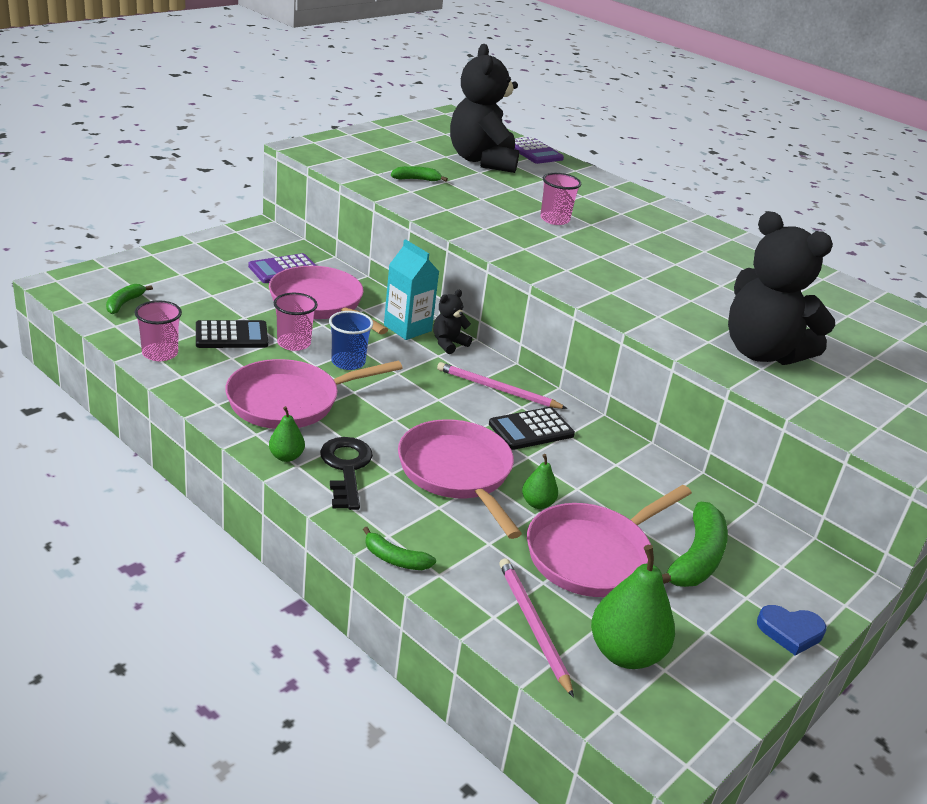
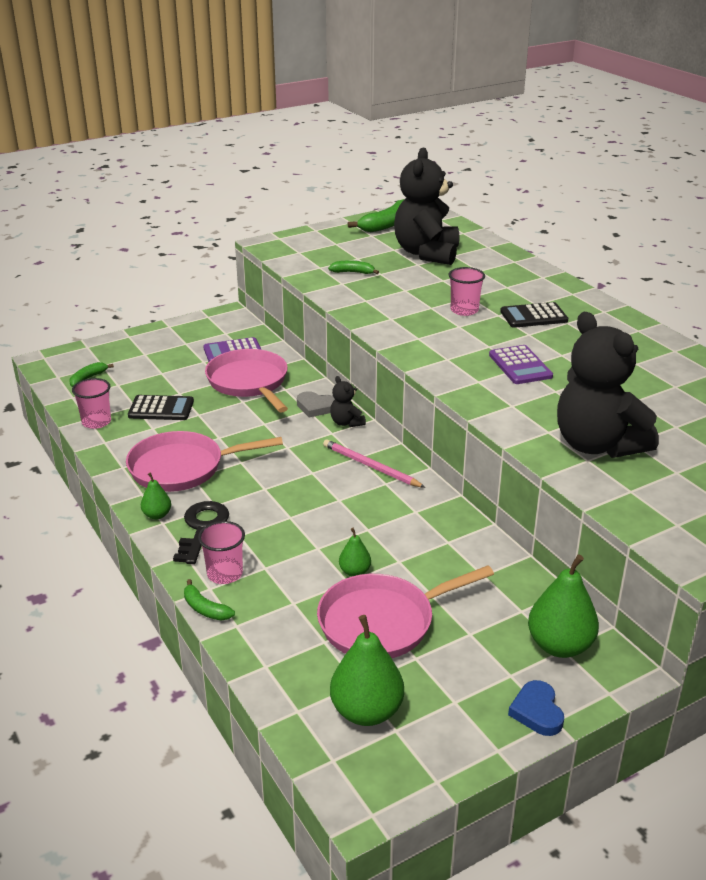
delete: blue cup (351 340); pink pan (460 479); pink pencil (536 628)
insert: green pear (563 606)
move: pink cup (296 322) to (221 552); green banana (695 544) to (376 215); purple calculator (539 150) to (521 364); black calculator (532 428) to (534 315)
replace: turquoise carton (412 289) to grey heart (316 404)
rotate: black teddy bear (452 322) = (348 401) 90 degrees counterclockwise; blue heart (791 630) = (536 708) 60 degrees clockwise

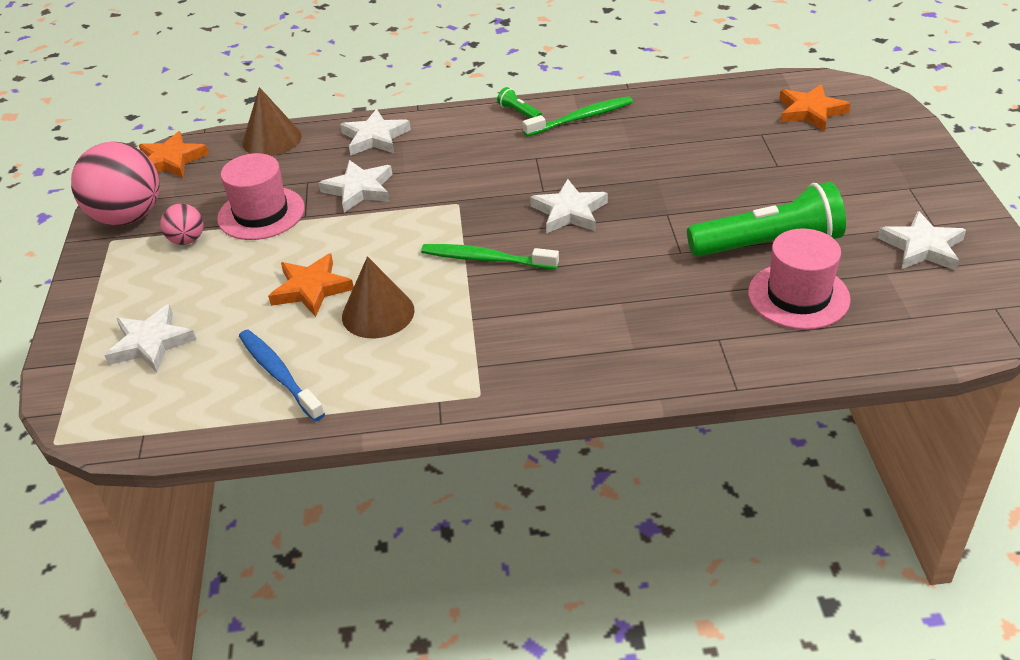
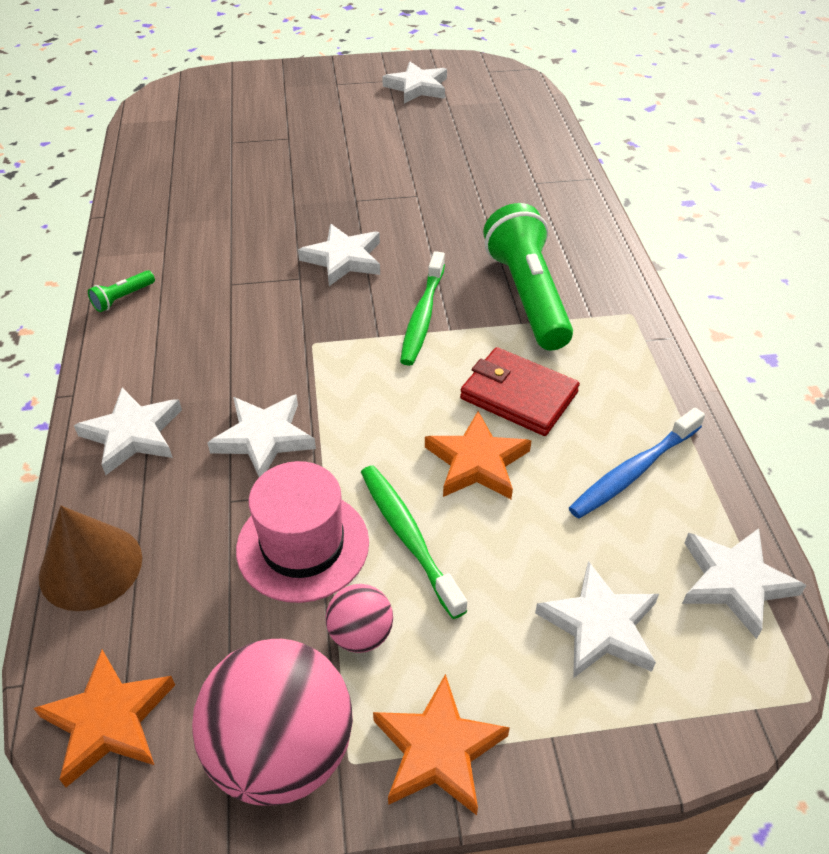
delete: pink hat (799 279)
insert: white star (744 583)
move: green toothbrush (578 116) to (414 542); orange star (815 107) to (441 744); green flashlight (766 219) to (528 277)
replace: brown cone (378 297) to red wallet (520 391)

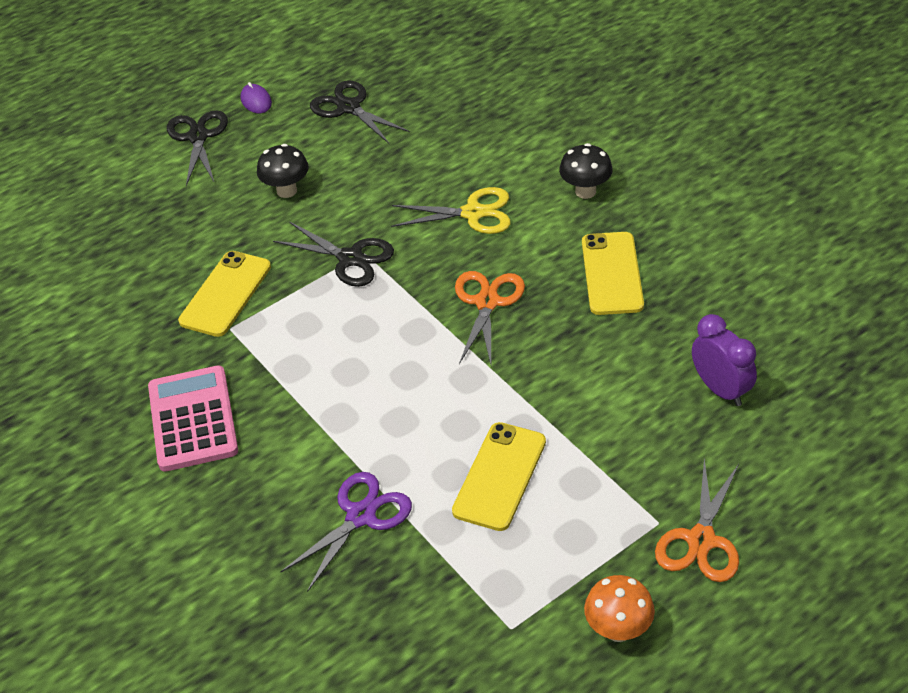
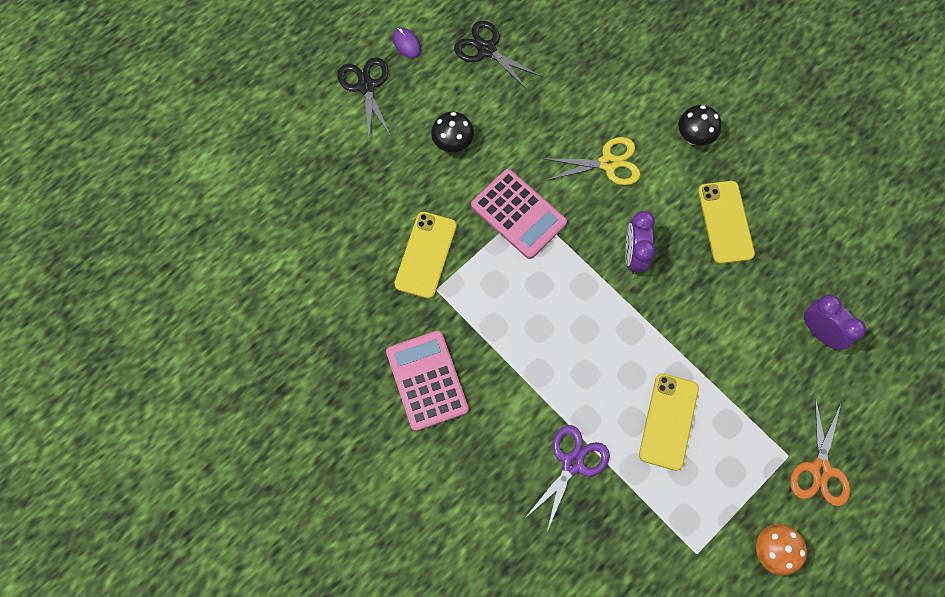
replace: black scissors (333 254) to pink calculator (519 214); orange scissors (490 317) to purple clock (640 242)

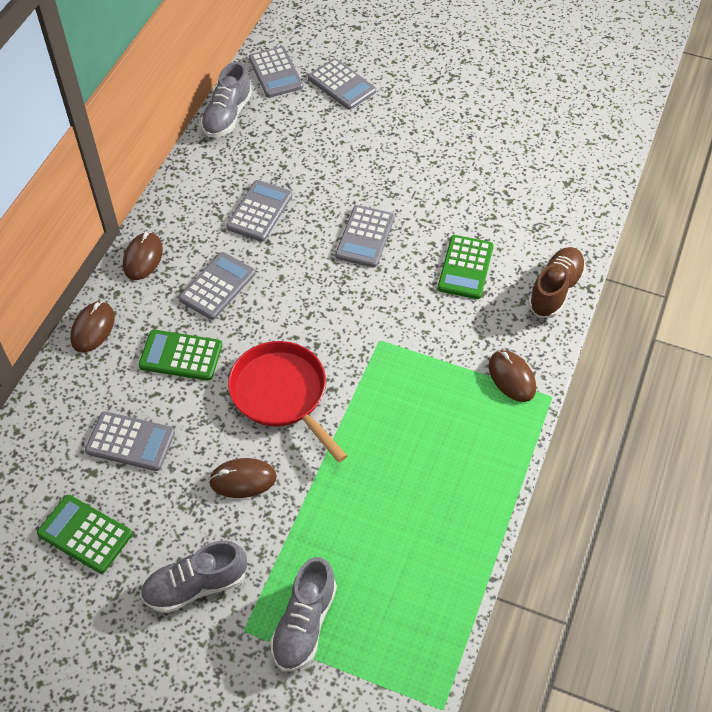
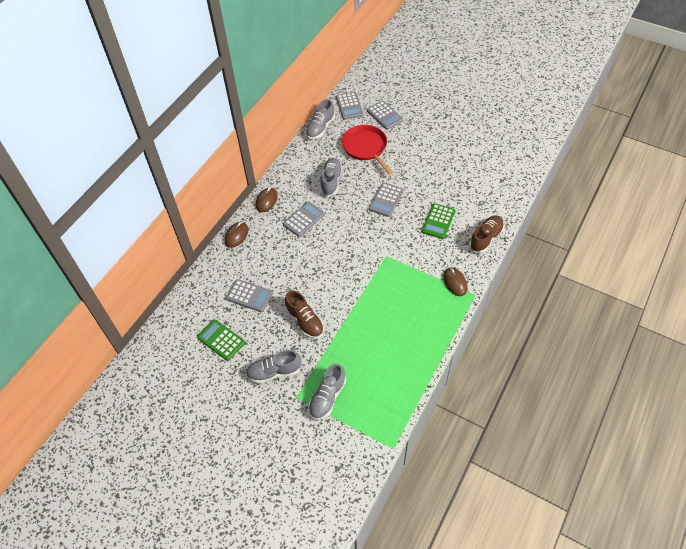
delete: green calculator (180 355)
move: red pan (287 401) to (367 150)
replace: brown mouse (243 478) to brown shoe (304 314); grey calculator (259 211) to grey shoe (331 177)

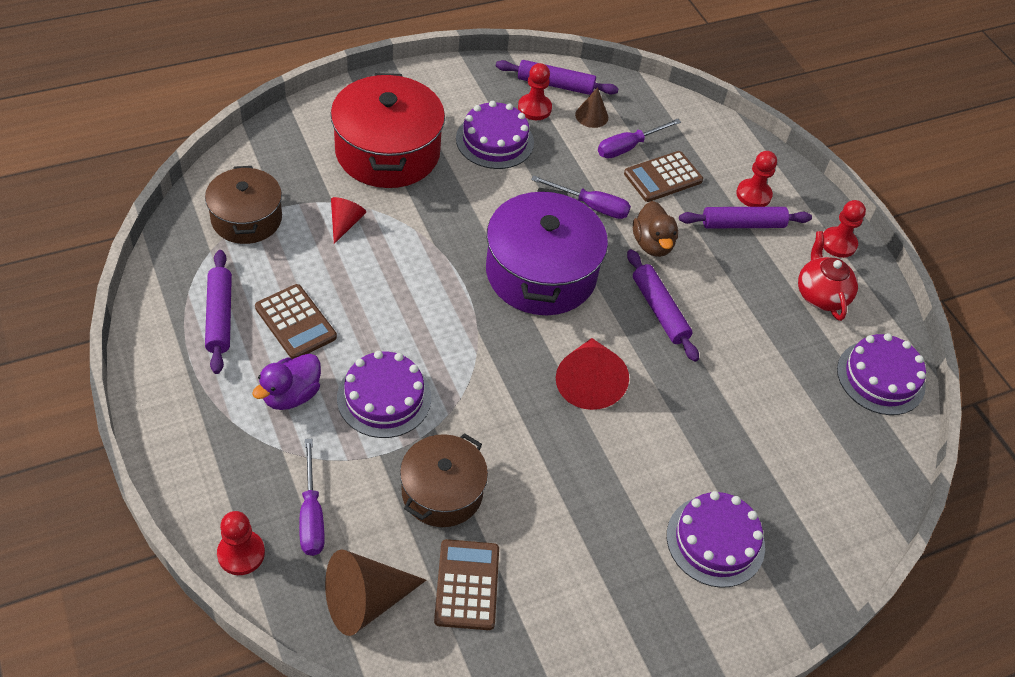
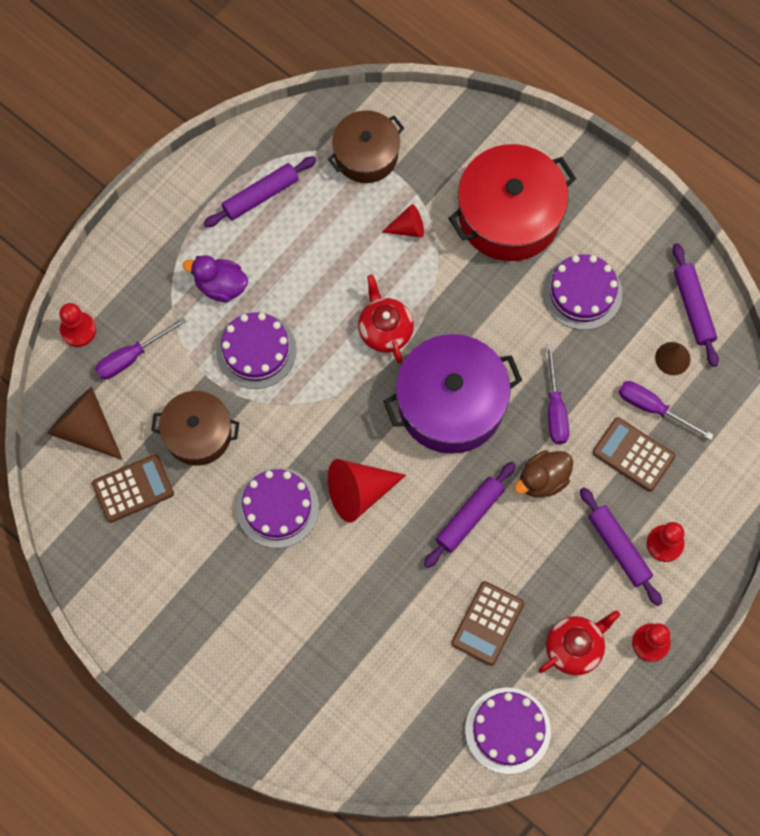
delete: red pawn (535 91)
insert: red teapot (386 319)
move: purple cake (716 539) to (277 508); brown calculator (296 321) to (487 623)

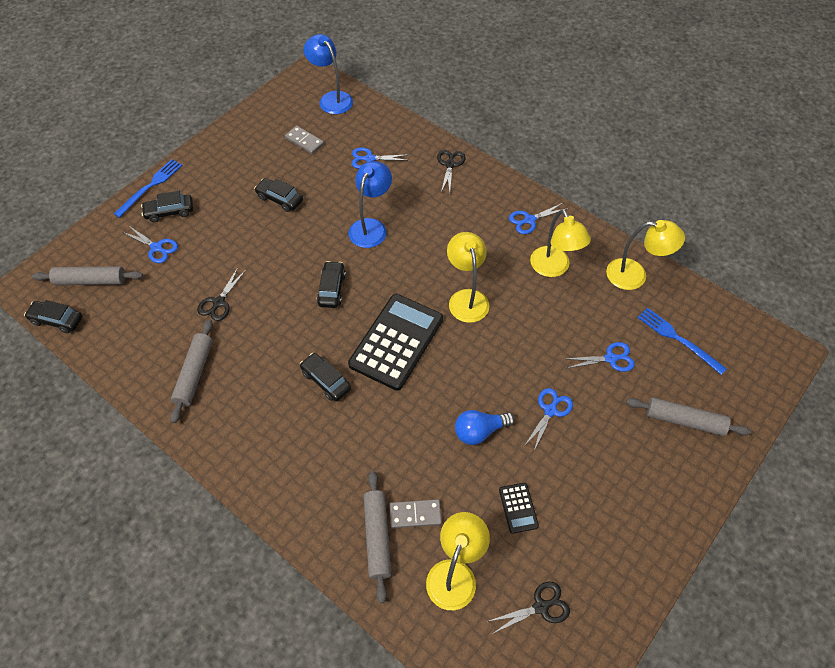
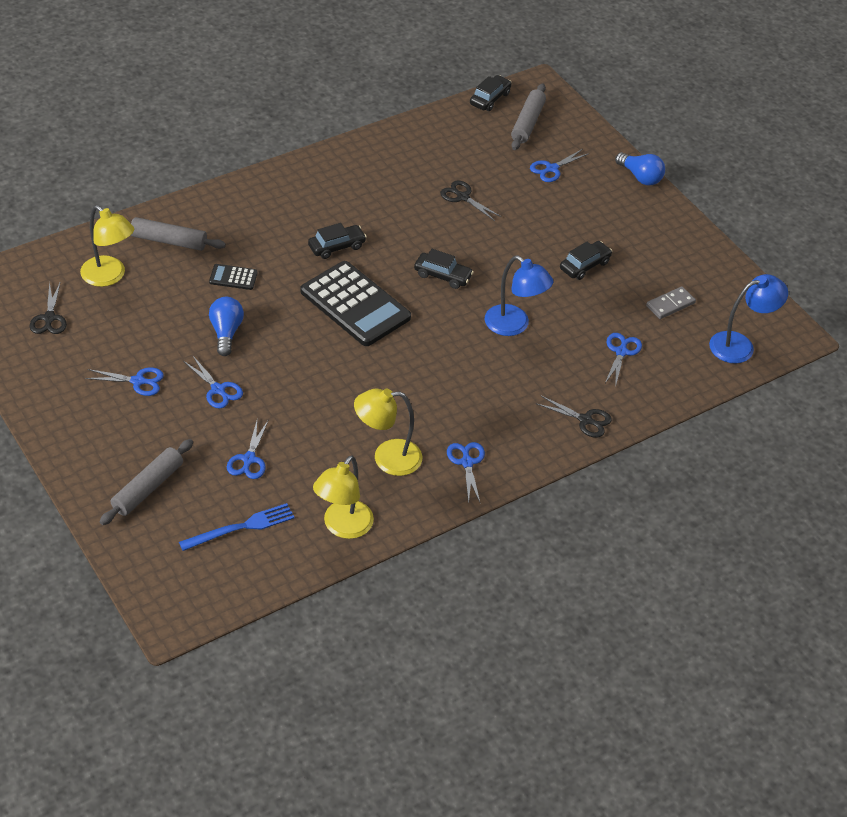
delete: black car (167 206); grey rolling pin (191 371); grey domino (415 513); yellow lamp (468 277)
insert: blue scissors (124 382)
move: black calculator (519 508) to (233 277)
replace: blue fork (148 188) to blue light bulb (640 168)

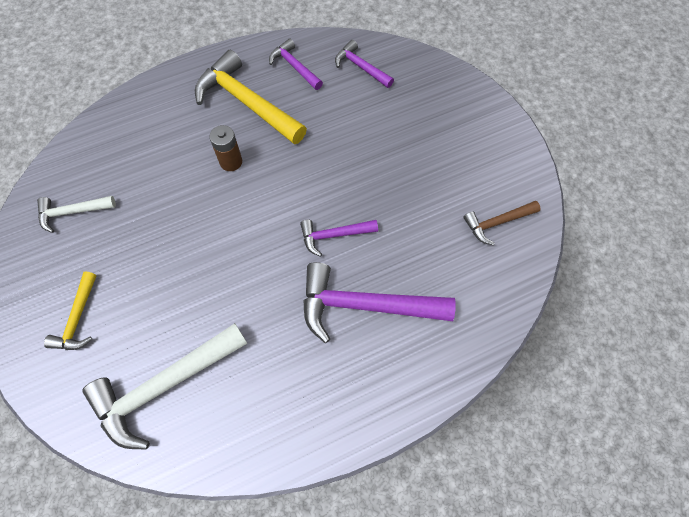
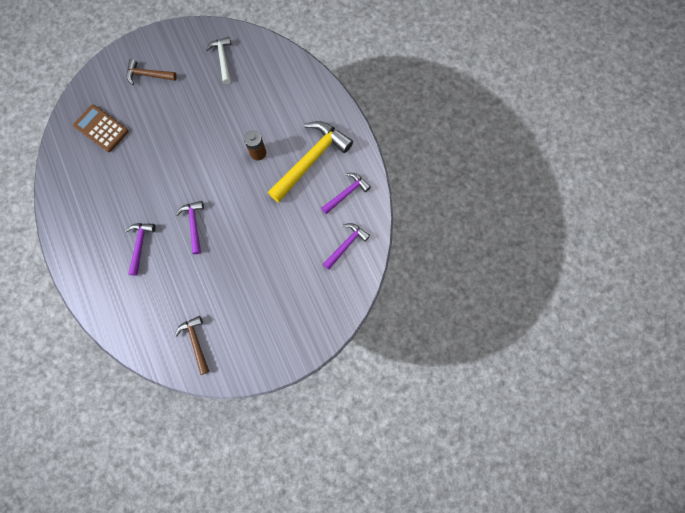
replace: white hammer (165 386) to brown calculator (101 128)
recolor: yellow hammer (70 310) to brown hammer (152 72)
resize: purple hammer (379 302) = (140 249) x0.54

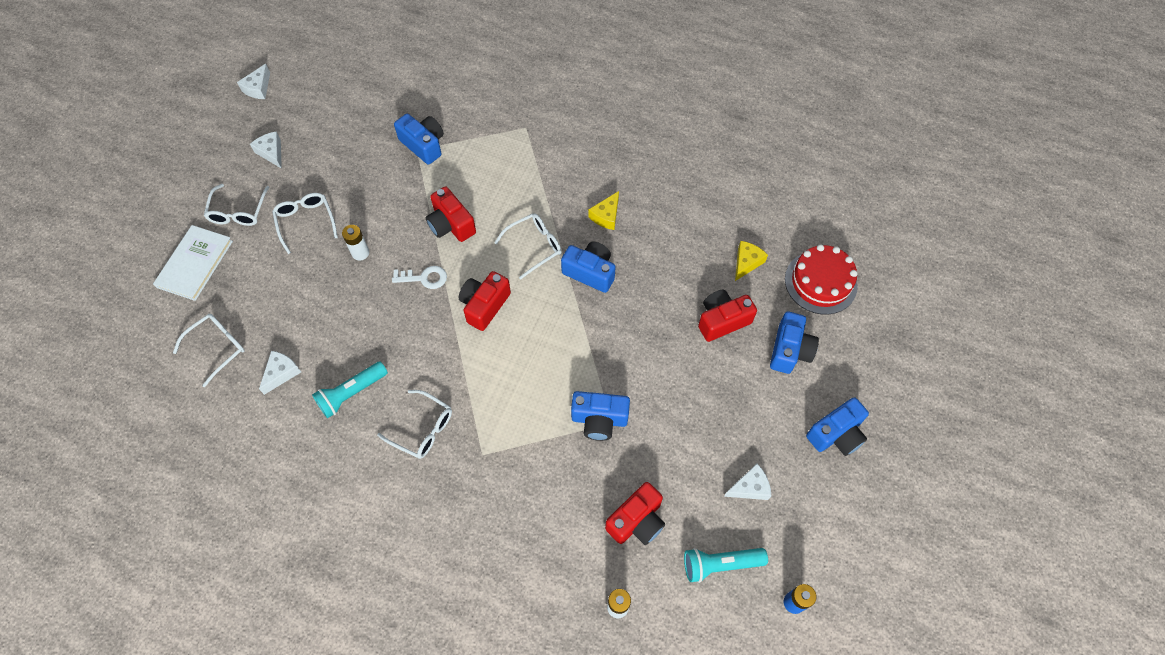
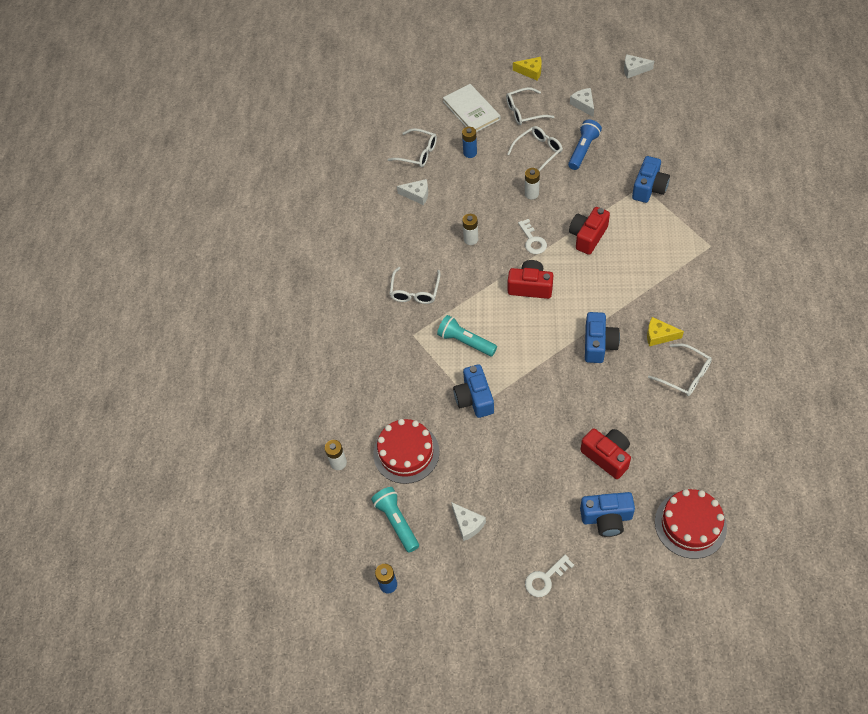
insert: blue battery (469 142); white battery (470 229); blue flashlight (585 145)
move: turquoise flashlight (350 389) to (467 335); yellow cheese (751 261) to (527 68); white glasses (528 246) to (680 369)
replace: red camera (635 513) to red cake (406 451); blue camera (837 426) to white key (549 576)
rotate: white book (193 263) = (472 108) 60 degrees clockwise; white cheese (266 150) = (582 102) 60 degrees counterclockwise

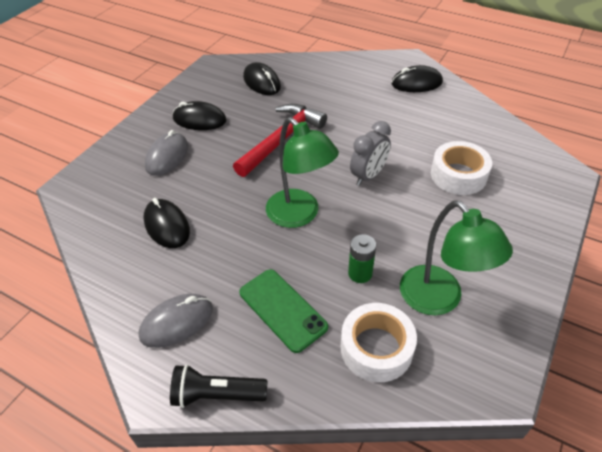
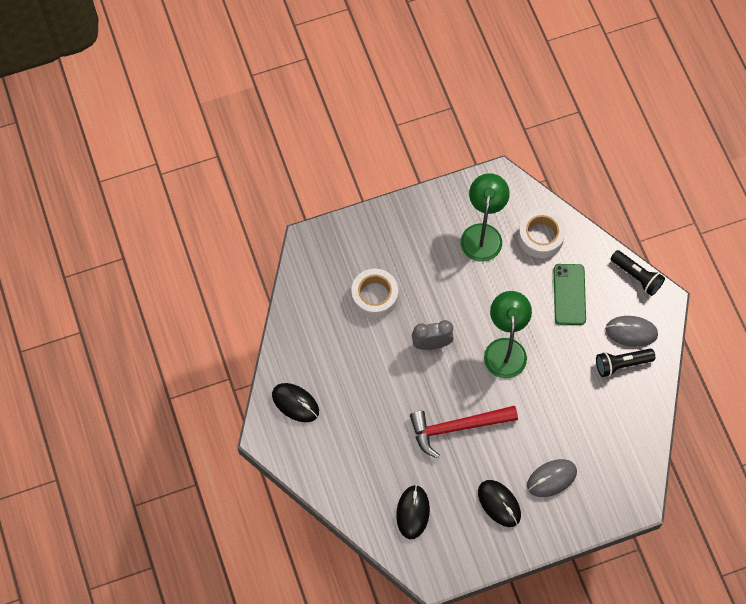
delete: black mouse (166 223); green battery (362 258)
insert: black flashlight (625 363)

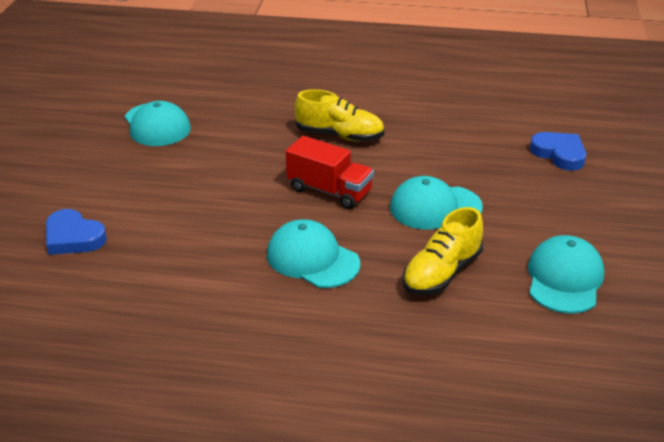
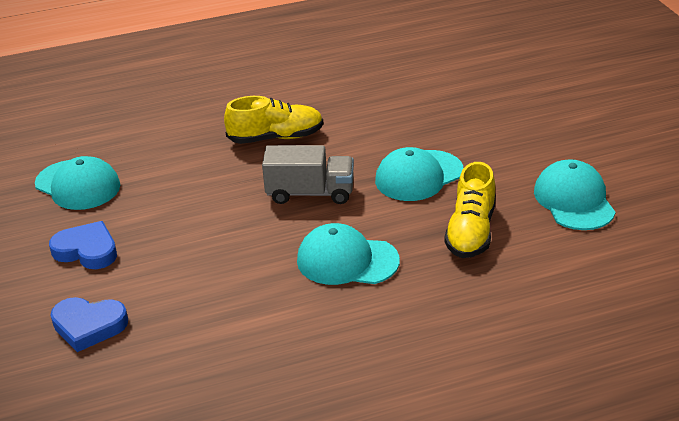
move: blue heart (558 151) to (83 245)
recolor: red truck (330 172) to grey truck (308 174)

